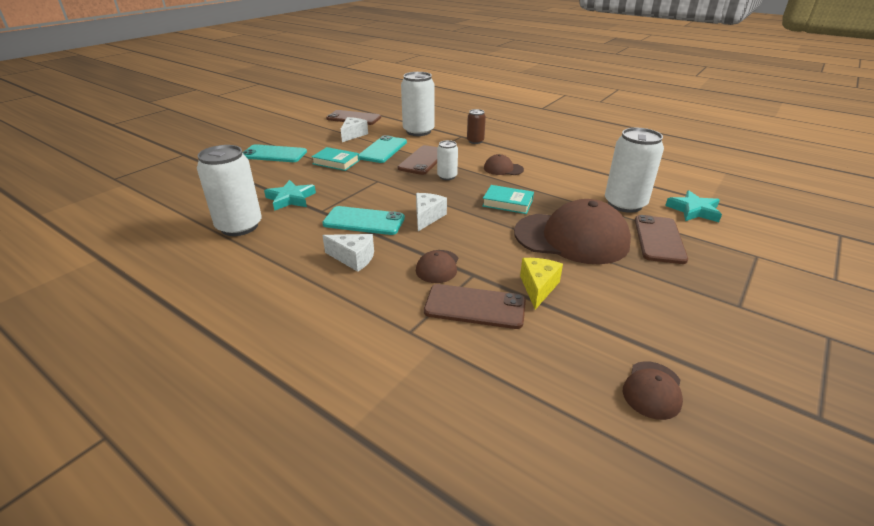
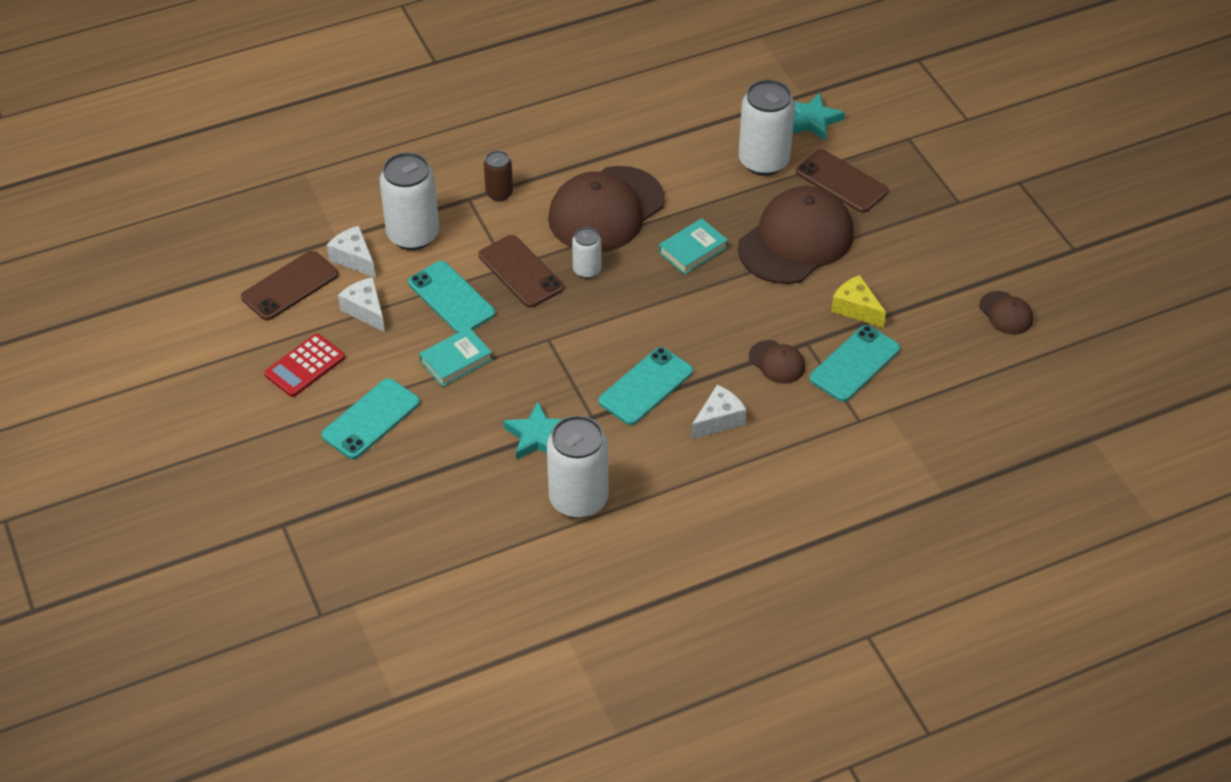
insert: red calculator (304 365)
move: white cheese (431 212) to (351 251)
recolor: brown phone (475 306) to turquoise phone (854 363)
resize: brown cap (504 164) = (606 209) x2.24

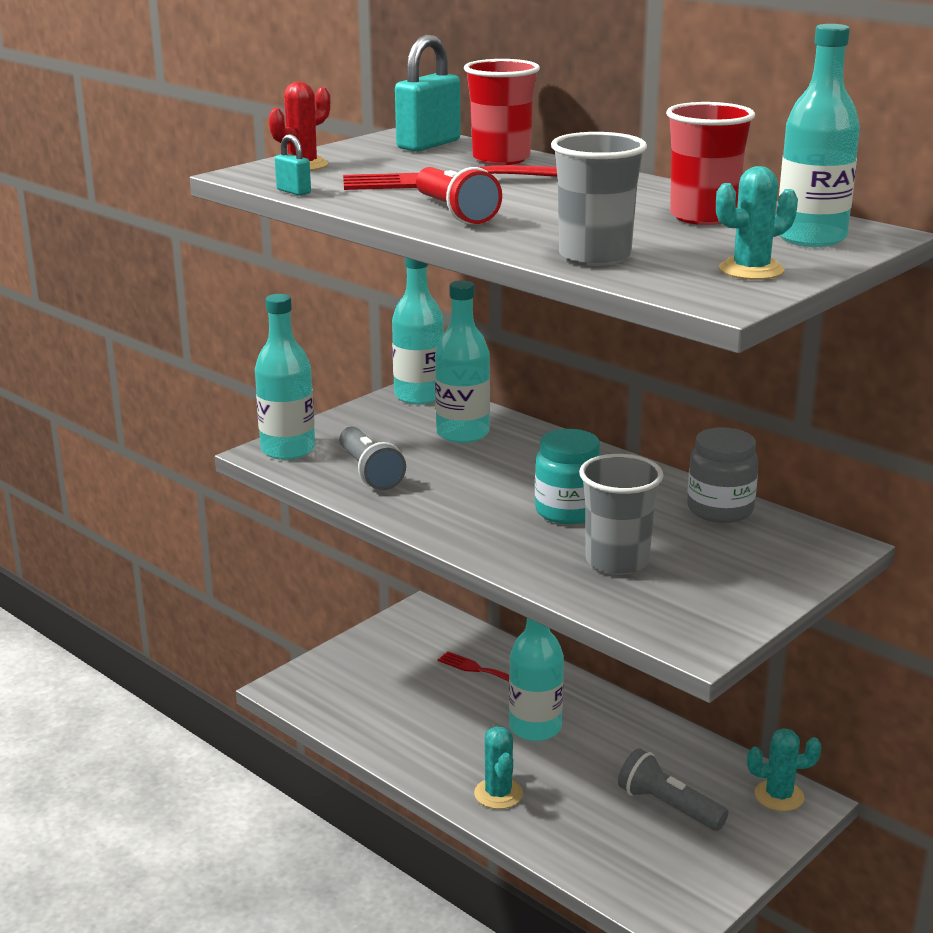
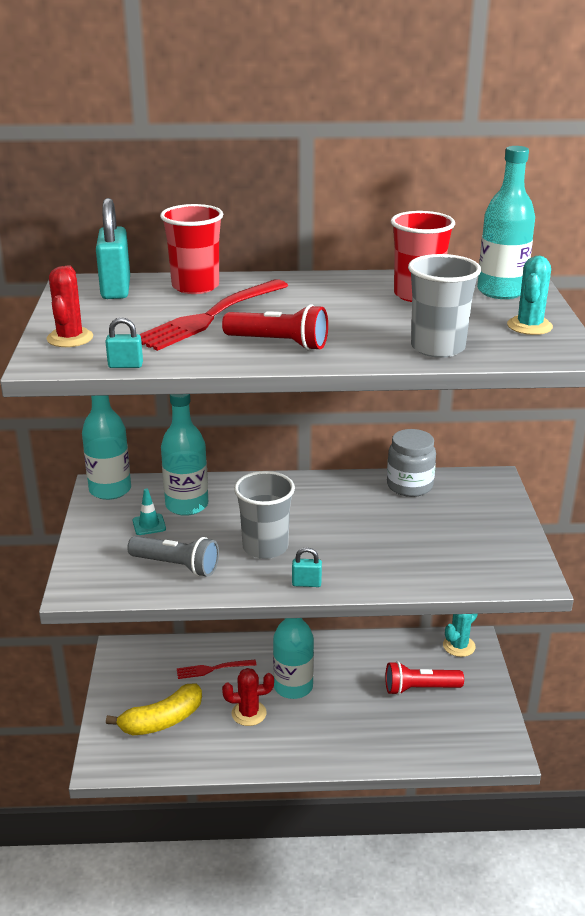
delete: turquoise bottle (285 377); turquoise cactus (498 767); turquoise jar (568 476)
insert: yellow banana (154 709); turquoise traffic cone (149 511); red cactus (248 697); turquoise padlock (307 567)
move: grey cup (621 514) to (264 515)
recolor: grey flashlight (673 789) to red flashlight (424 678)

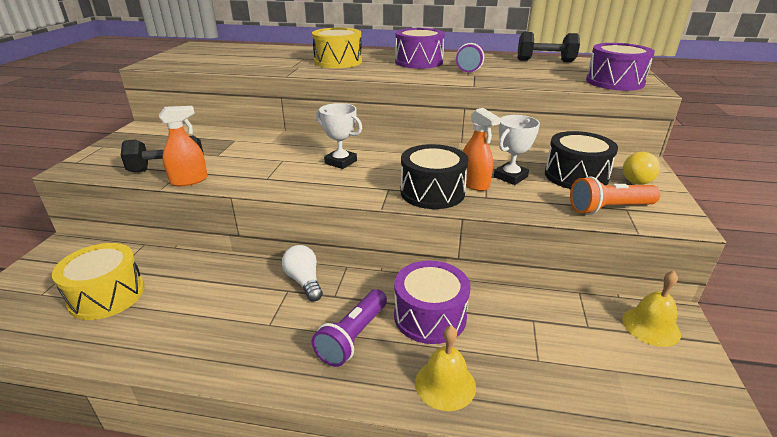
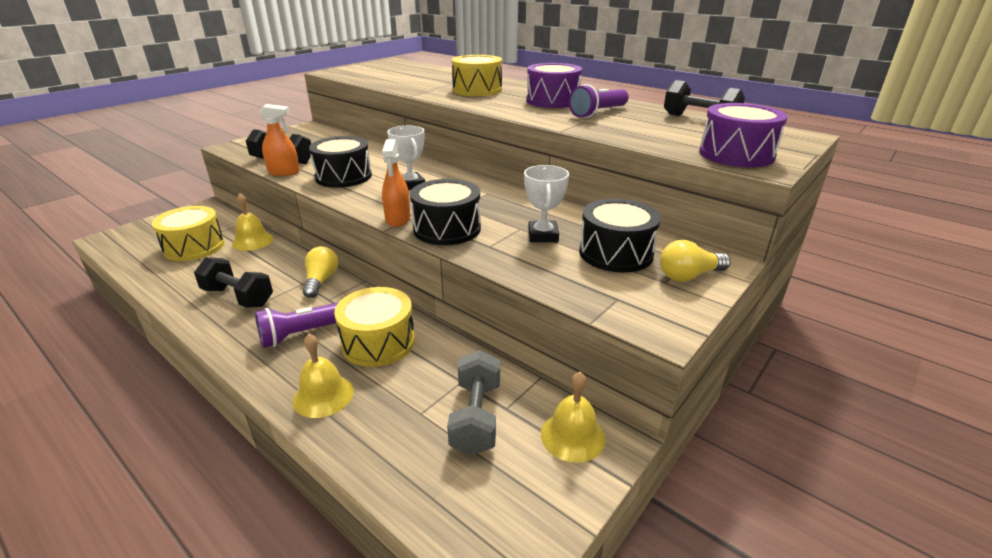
delete: orange flashlight (615 195)
insert: black dumbbell (233 282); yellow bell (253 222); black drum (340 162); grey dumbbell (473 403)
move: orange spray bottle (482 149) to (396 183)
recolor: white light bulb (302 273) to yellow light bulb (320 272); purple drum (432 302) to yellow drum (374 327)
rotate: white trophy (517 150) = (546 203) 75 degrees counterclockwise

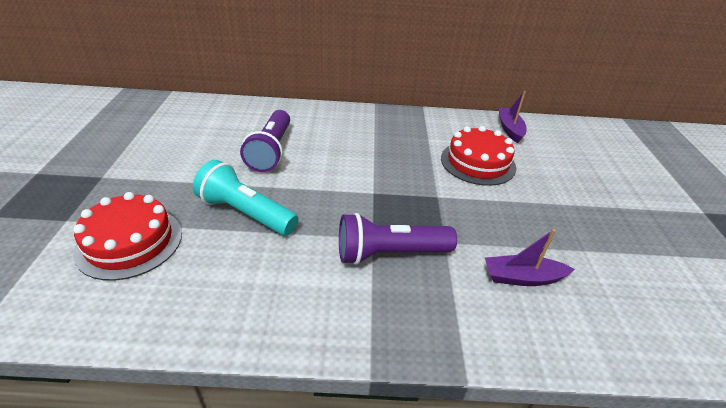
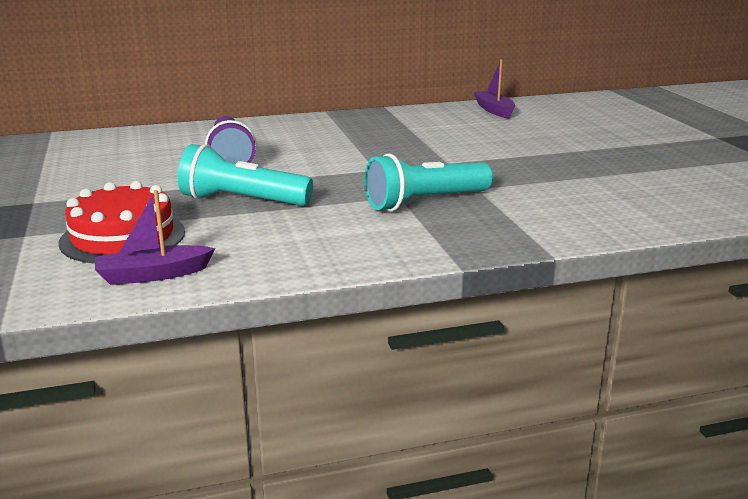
delete: red cake (478 156)
move: purple boat (530 257) to (155 237)
recolor: purple flashlight (398 239) to turquoise flashlight (428 182)

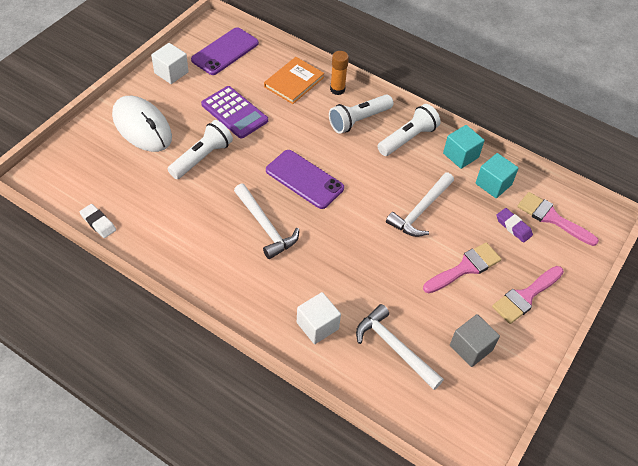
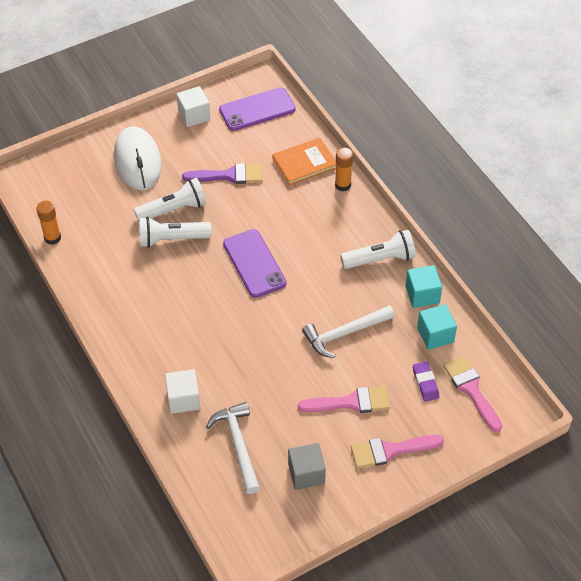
delete: white hammer (266 221)
move: white flashlight (361 114) to (175 232)
replace: white eraser (98 221) to orange glue stick (48 223); purple calculator (234 112) to purple brush (222 173)

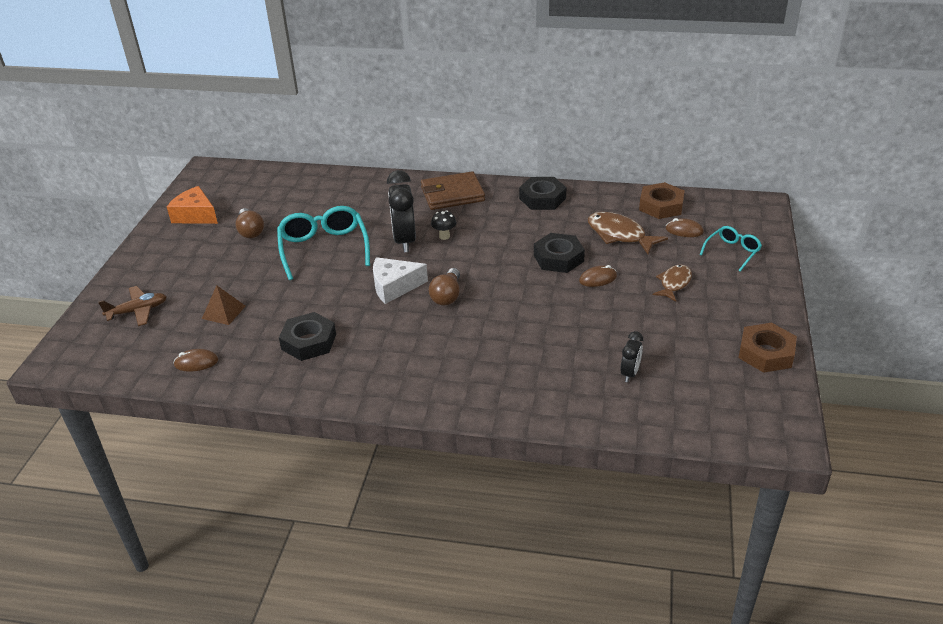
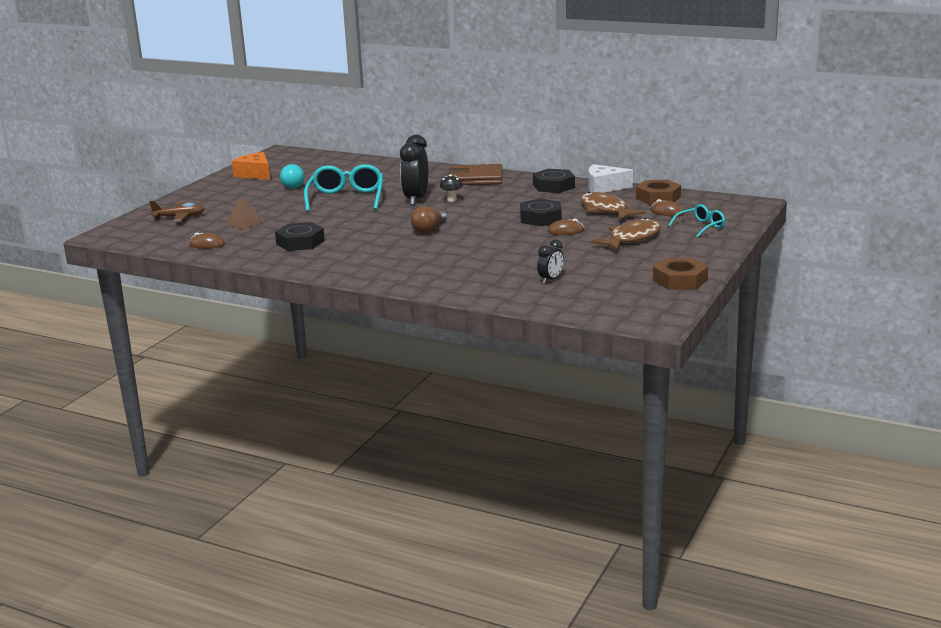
move: white cheese (400 280) to (610 178)
recolor: brown light bulb (249 223) to turquoise light bulb (292 176)
resize: brown fish (672 283) = (626 234) x1.53

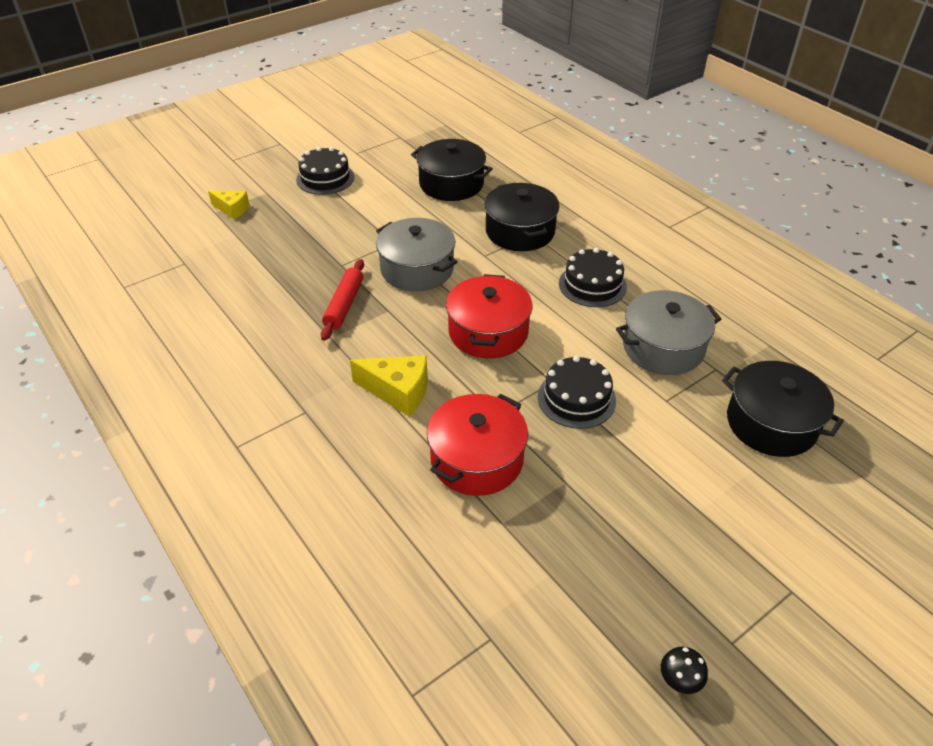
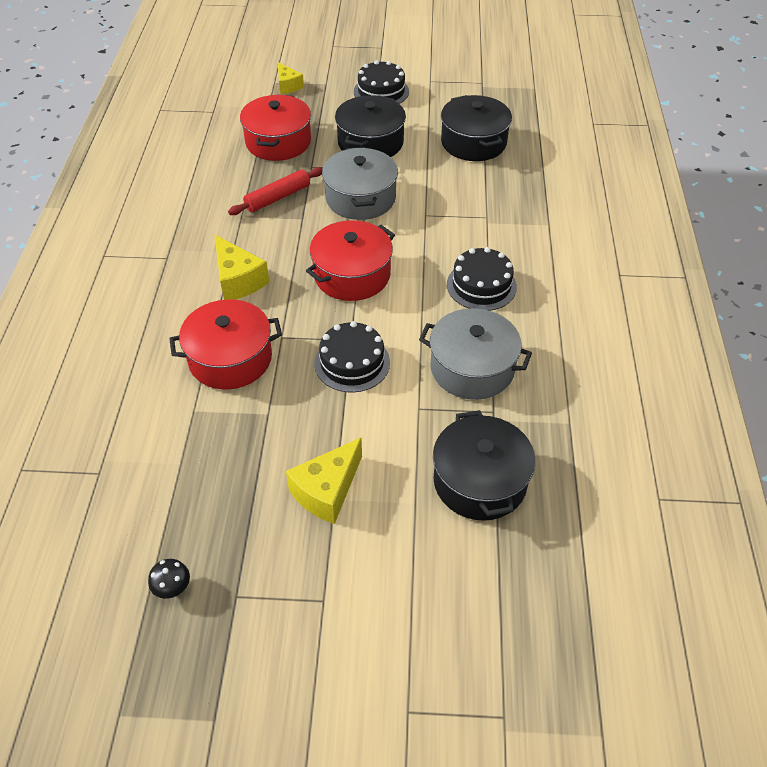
insert: red pot (275 127); yellow cheese (324 480)
move: black pot (522 217) to (370 126)

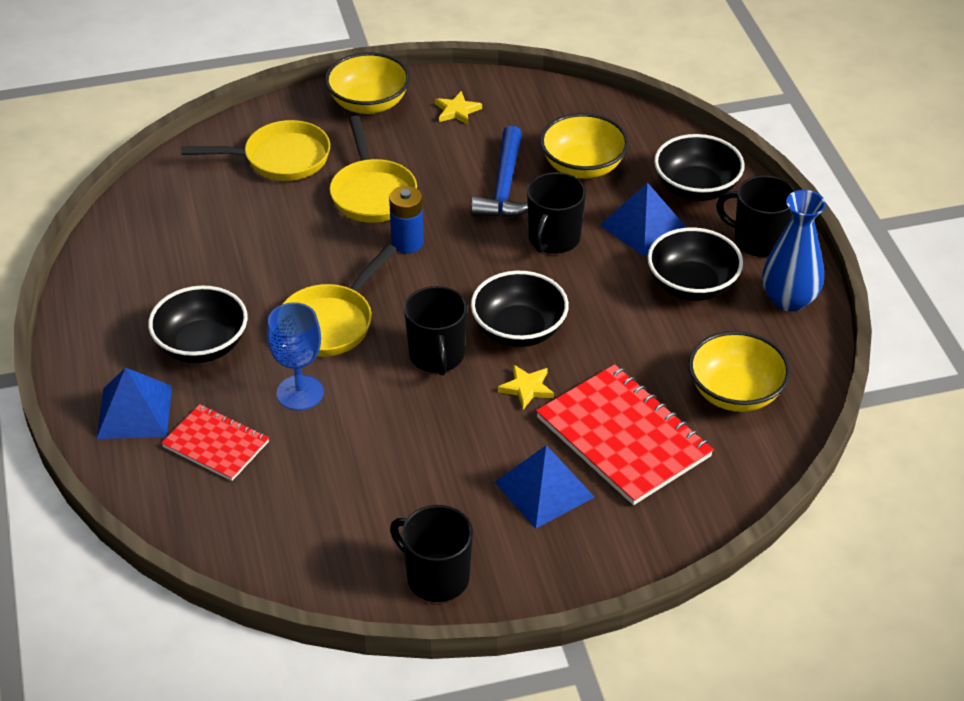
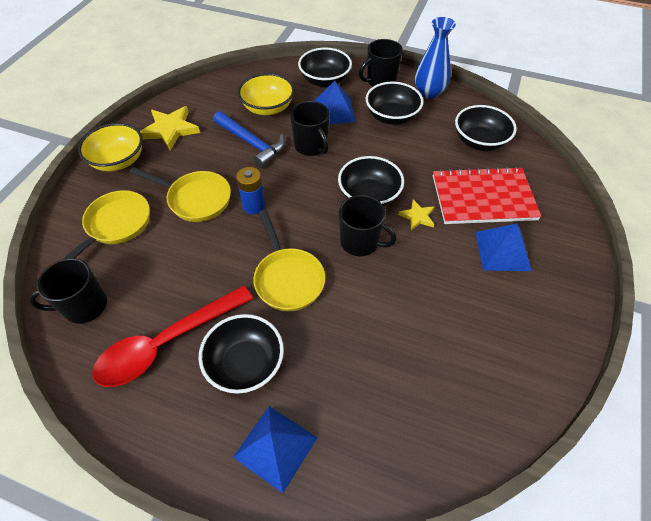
delete: red notebook (215 442); blue goblet (295 356)
insert: red spoon (172 336)
move: black mug (431 553) to (68 291)
recolor: yellow bowl (740 371) to black bowl (486 128)
resize: yellow star (458 108) = (170 128) x1.80

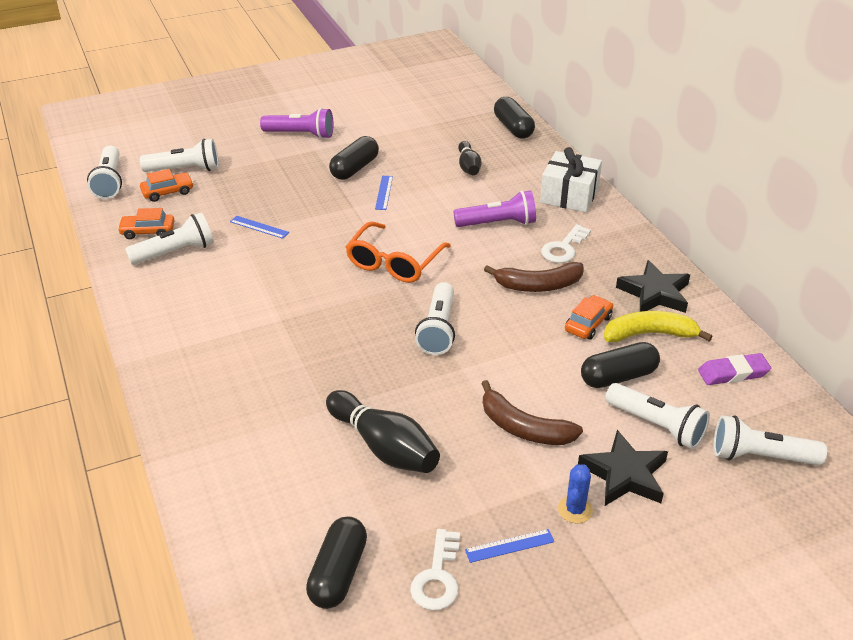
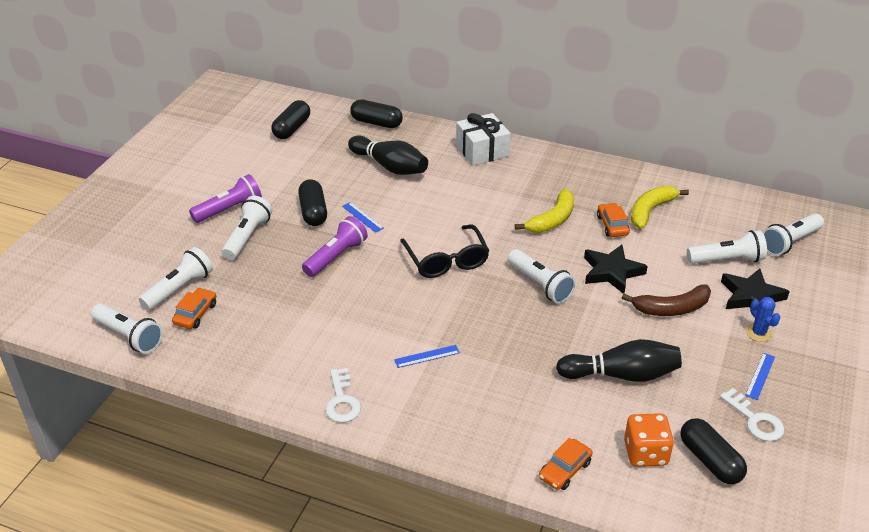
delete: purple eraser (734 369)
insert: orange dice (649 440)
move: white flashlight (169 238) to (247 228); black capsule (620 365) to (290 119); purple flashlight (494 209) to (335 246); white key (566 243) to (343 395); blue ruler (259 227) to (427 356); orange car (146 223) to (566 464); black star (653 286) to (616 269)
recolor: orange glasses (398 252) to black glasses (444 251); brown banana (534 277) to yellow banana (544 211)
resize: black bowling pin (469 158) = (388 155) x1.67

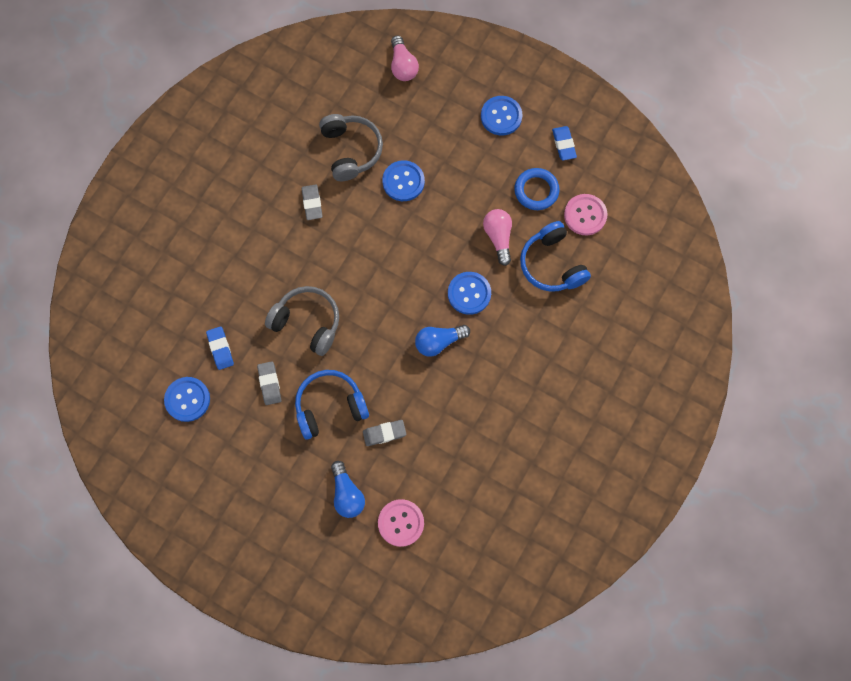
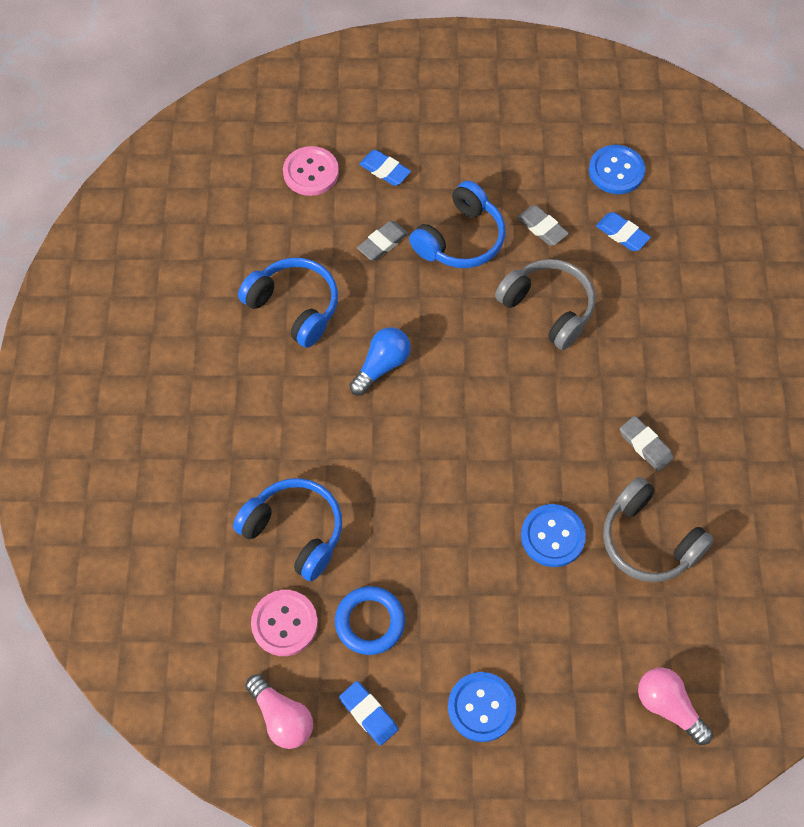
delete: blue button (469 293)
insert: blue headphones (288 303)
move: pink light bulb (497 237) to (279 711)
replace: blue light bulb (348 489) to blue eraser (385 168)
rotate: grey headphones (302 321) = (545 304) 135 degrees counterclockwise

